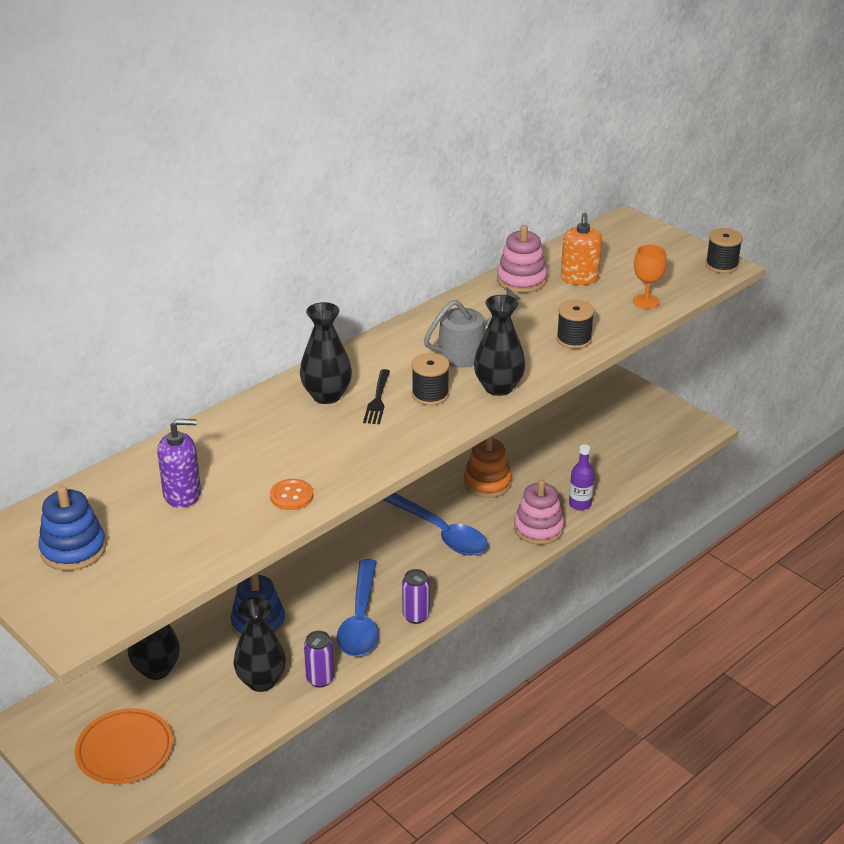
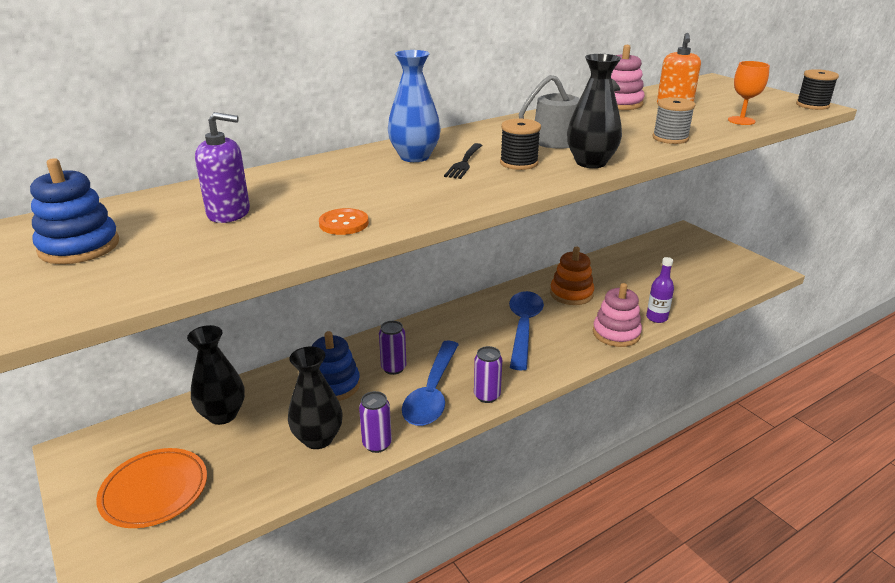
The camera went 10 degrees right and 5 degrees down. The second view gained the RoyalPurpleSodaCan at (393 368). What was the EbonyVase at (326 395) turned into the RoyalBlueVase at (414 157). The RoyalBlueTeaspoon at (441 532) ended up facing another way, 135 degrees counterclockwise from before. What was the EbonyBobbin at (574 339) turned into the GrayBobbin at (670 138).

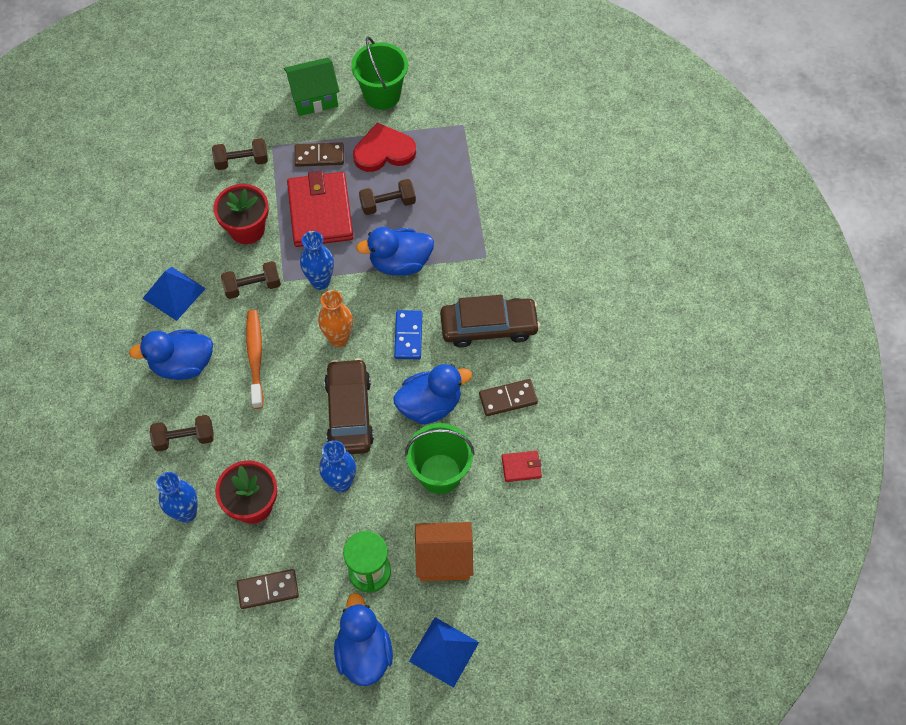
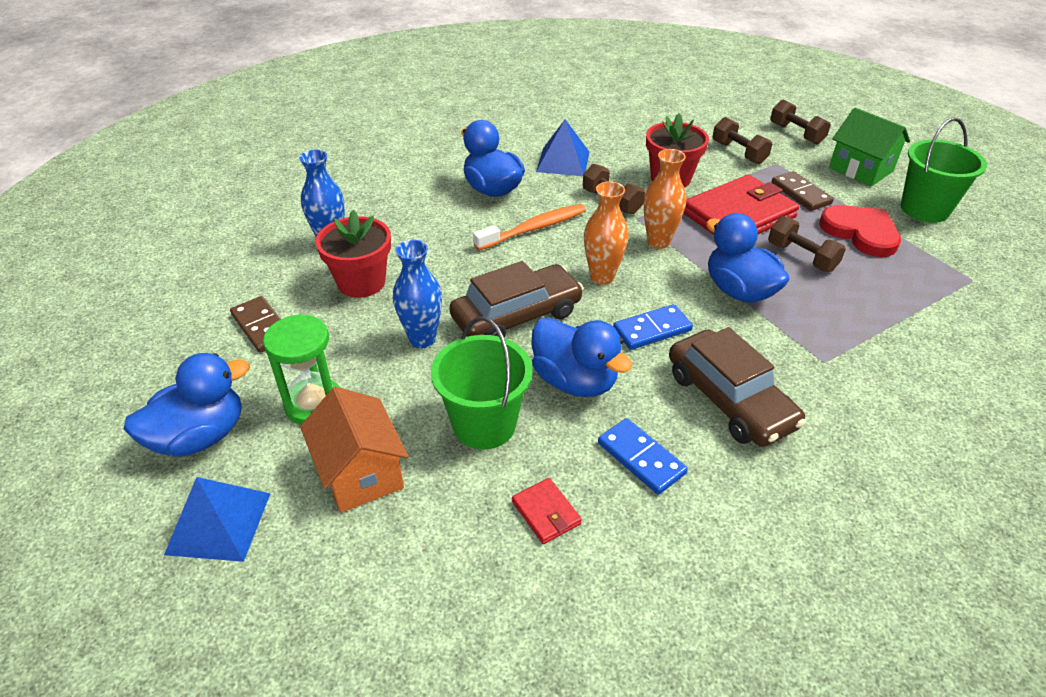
The camera went 65 degrees right and 20 degrees down. What was the DarkBrownDominoPiece at (508 398) turned into the RoyalBlueDominoPiece at (641 458). What was the RoyalBlueVase at (320 282) turned into the OrangeColouredVase at (658 242). The DarkBrownDumbbell ended up elsewhere, having gone from (184 438) to (796 134).

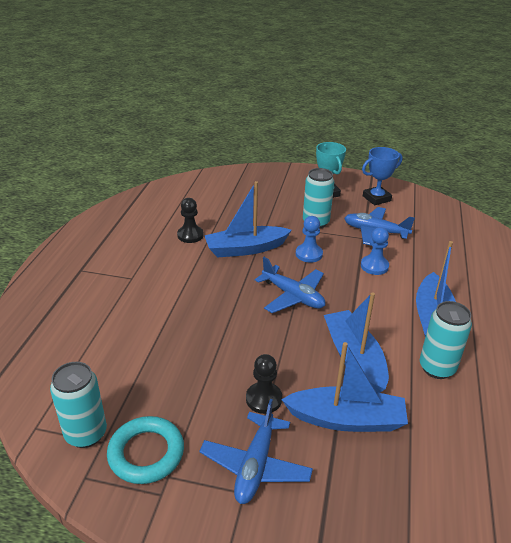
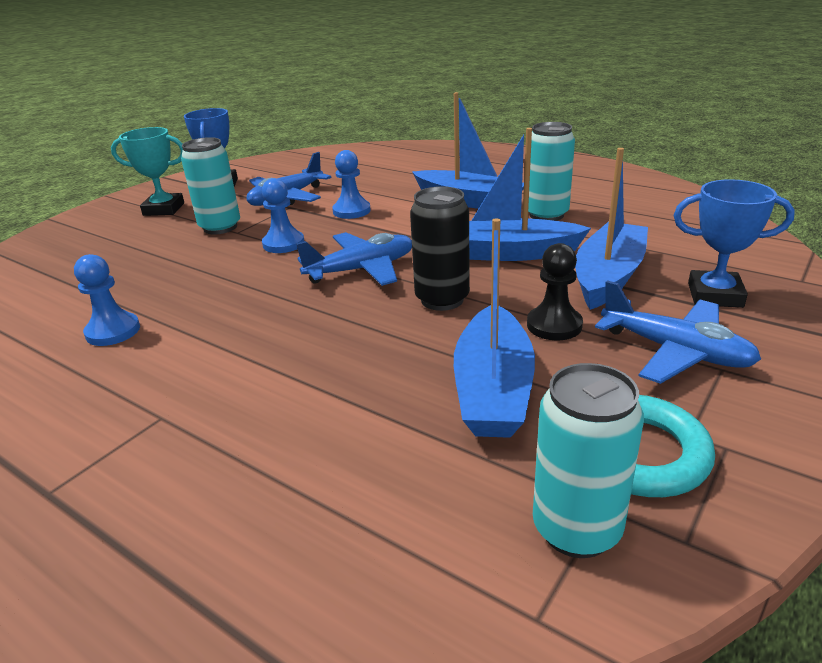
The camera went 65 degrees left and 5 degrees down. What was the EbonyPawn at (190 235) turned into the RoyalBluePawn at (113 331). The second view gained the EbonySodaCan at (442 299). The RoyalBlueSailboat ended up elsewhere, having gone from (245 249) to (493 389). The second view gained the RoyalBlueAwardCup at (715 295).

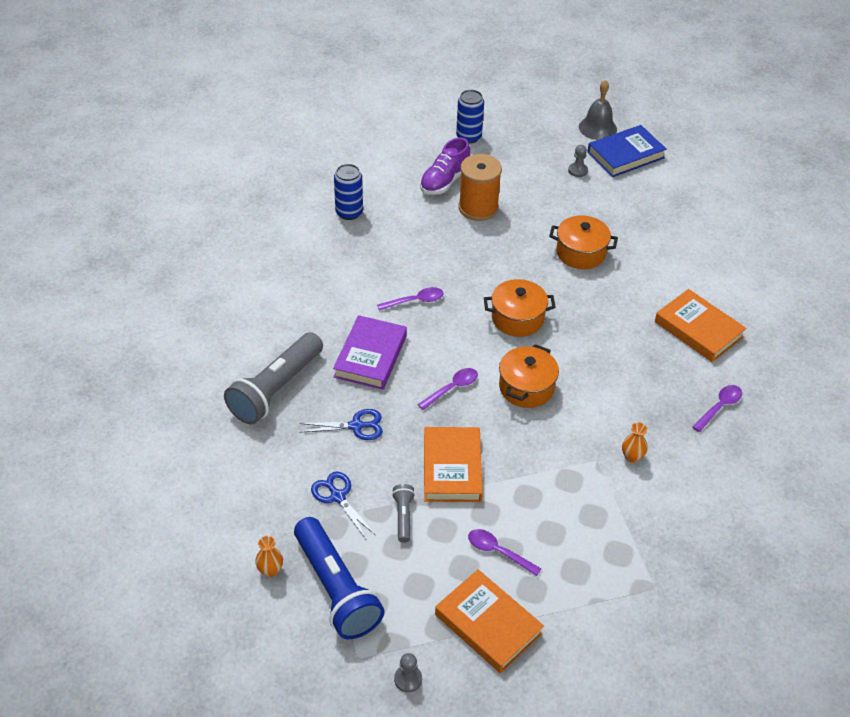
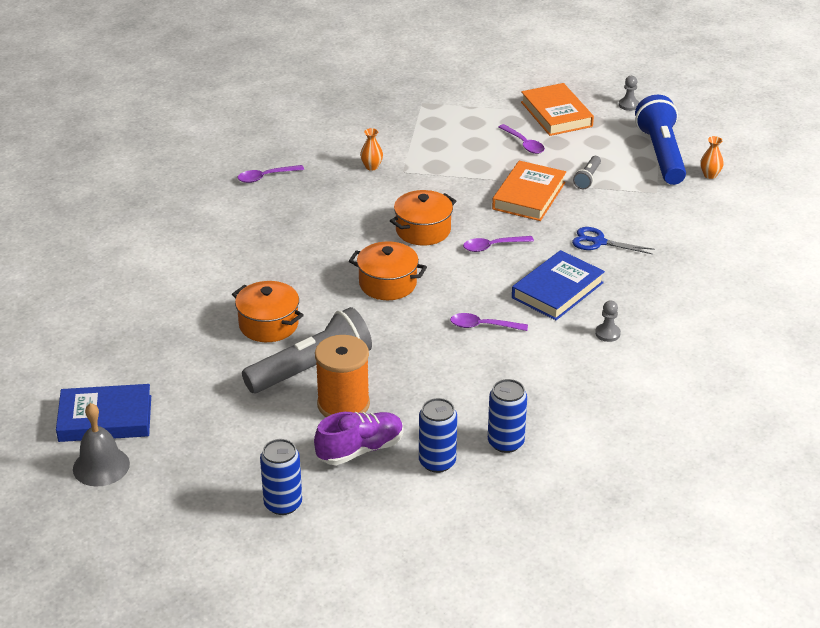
The camera went 155 degrees left and 10 degrees down. The GrayPocketTorch ended up elsewhere, having gone from (276 389) to (311 369). The second view gained the RoyalBlueSodaCan at (437 462). What was the RoyalPurpleBook at (370 356) turned into the RoyalBlueBook at (557 290). The GrayPawn ended up elsewhere, having gone from (577 170) to (607 333). The second view lost the RoyalBlueScissors at (338 496). The second view lost the OrangeColouredBook at (698 329).

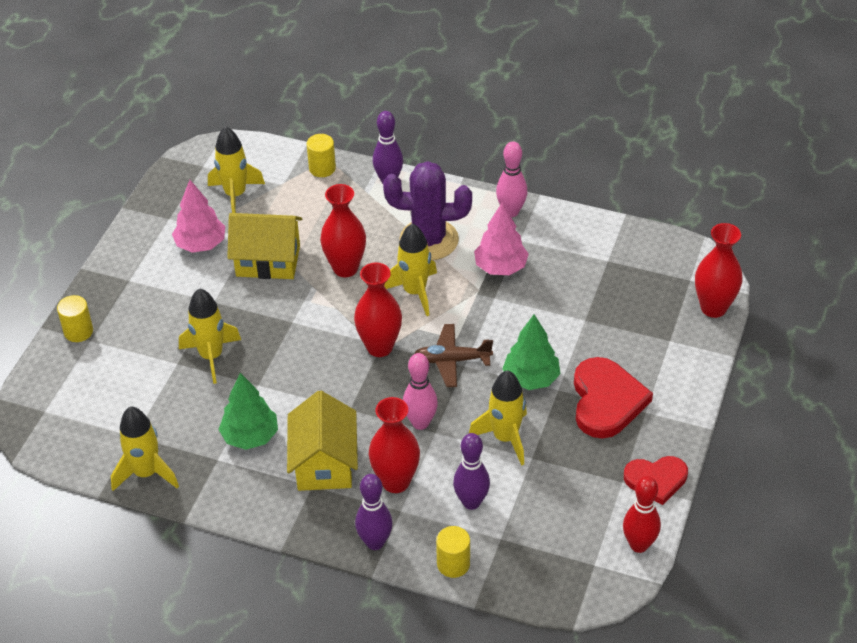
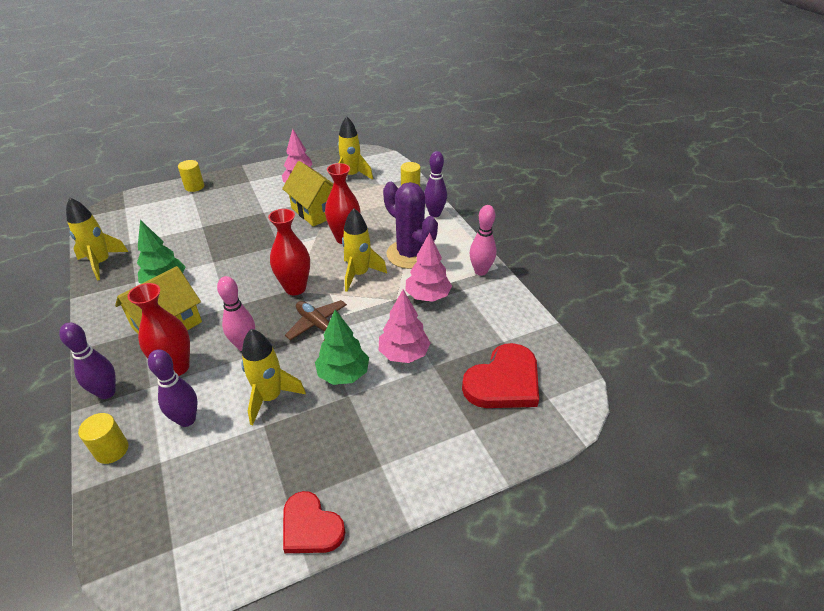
The camera went 45 degrees right and 5 degrees down. The second view gained the RosePinkFirTree at (404 354). The CrimsonHeart ended up elsewhere, having gone from (606 401) to (503 381). The second view lost the GoldenSpaceship at (211 356). The second view lost the CrimsonTenpin at (639 545). The second view lost the CrimsonVase at (713 308).

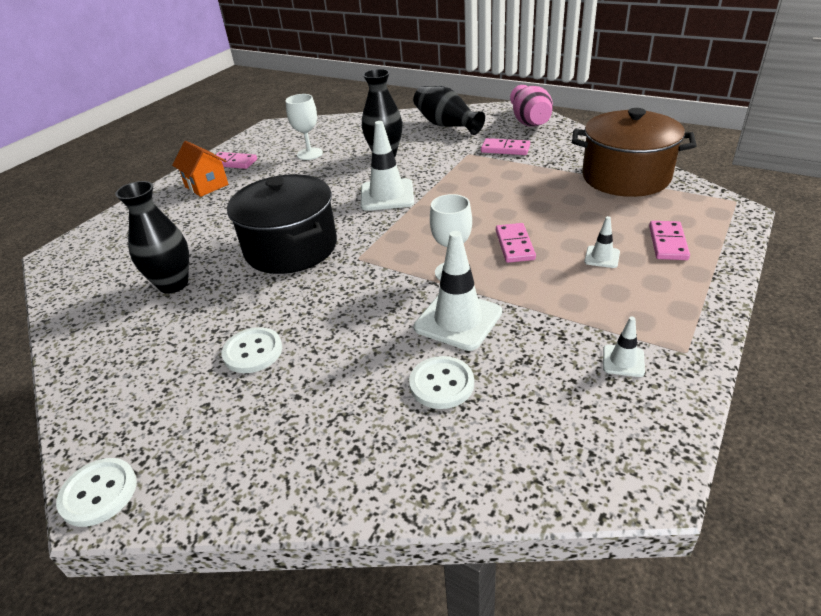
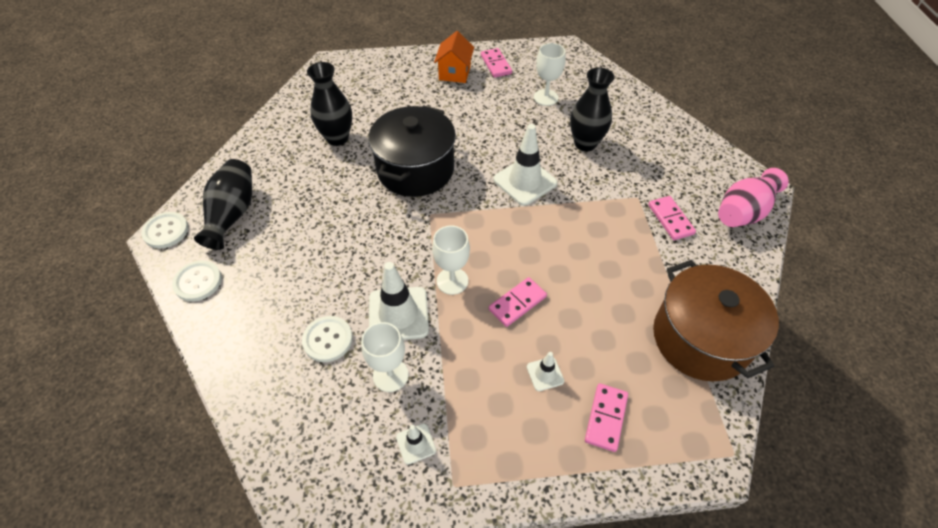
The camera went 50 degrees right and 15 degrees up. The WhiteButton ended up elsewhere, having gone from (253 352) to (198 282). The EbonyVase ended up elsewhere, having gone from (446 125) to (232 214). The second view gained the WhiteWineGlass at (390 375). The RosePinkDominoPiece at (667 243) ended up facing another way, 45 degrees counterclockwise from before.

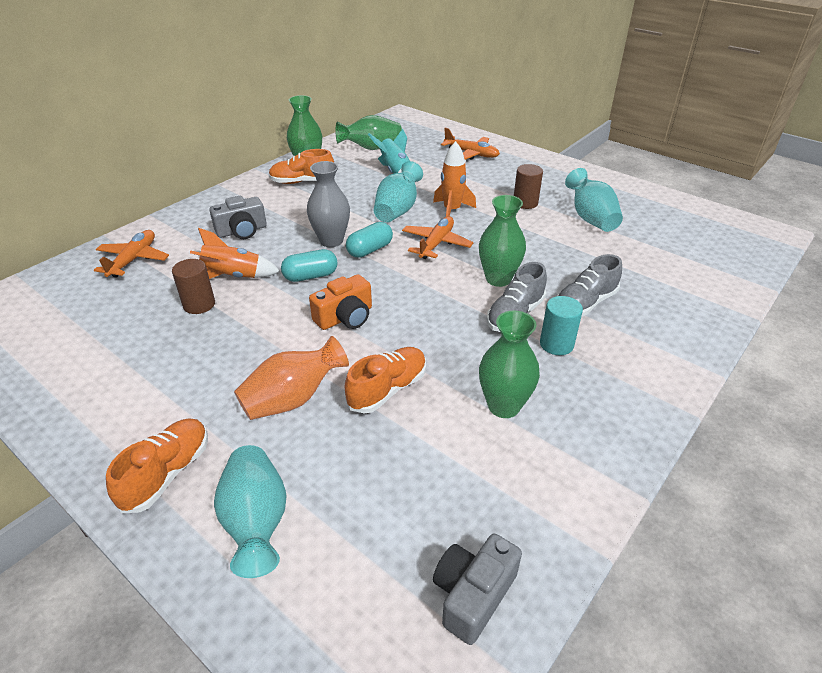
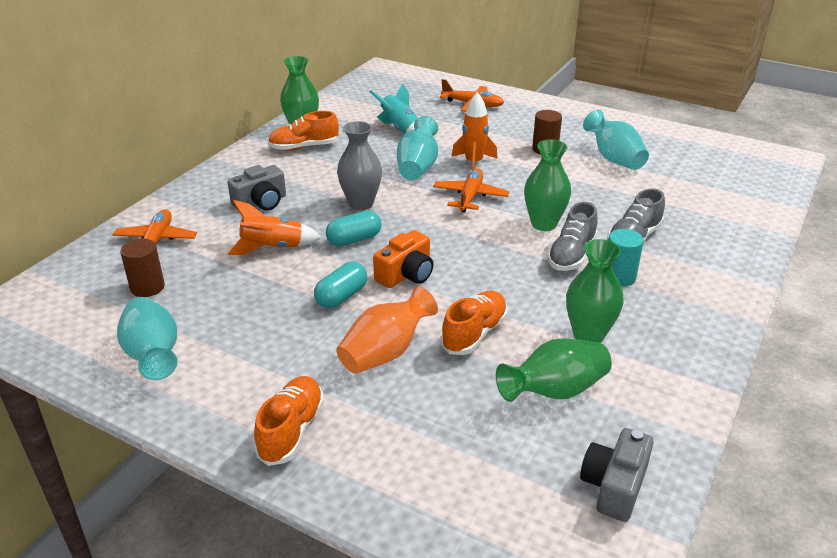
The camera went 10 degrees left and 5 degrees down. The TurquoiseVase ended up elsewhere, having gone from (256 522) to (153 355). The DarkBrownSolidCylinder ended up elsewhere, having gone from (199 304) to (147 287). The TurquoisePill ended up elsewhere, having gone from (370 250) to (341 296). The EmeraldVase ended up elsewhere, having gone from (371 148) to (555 391).

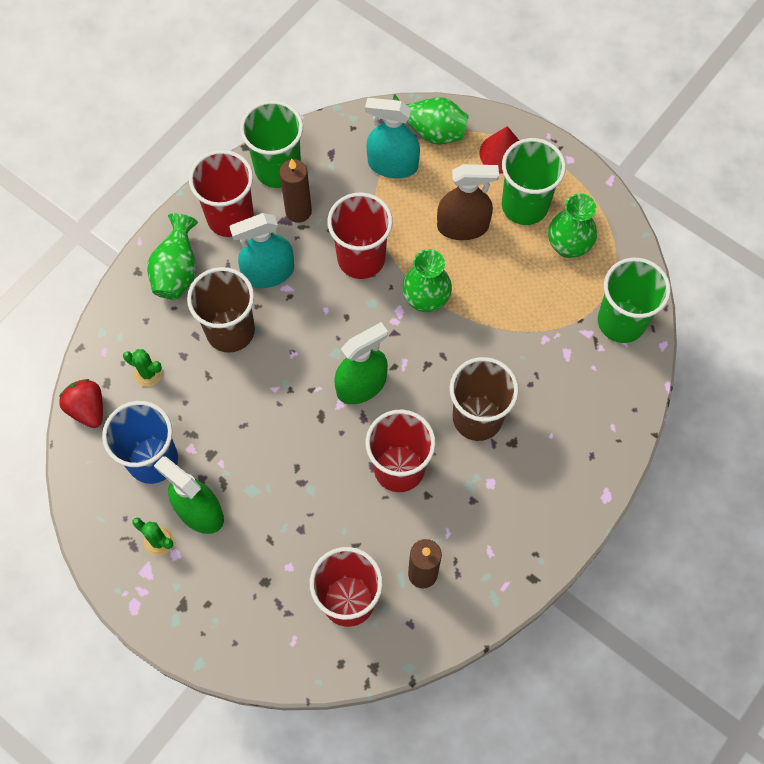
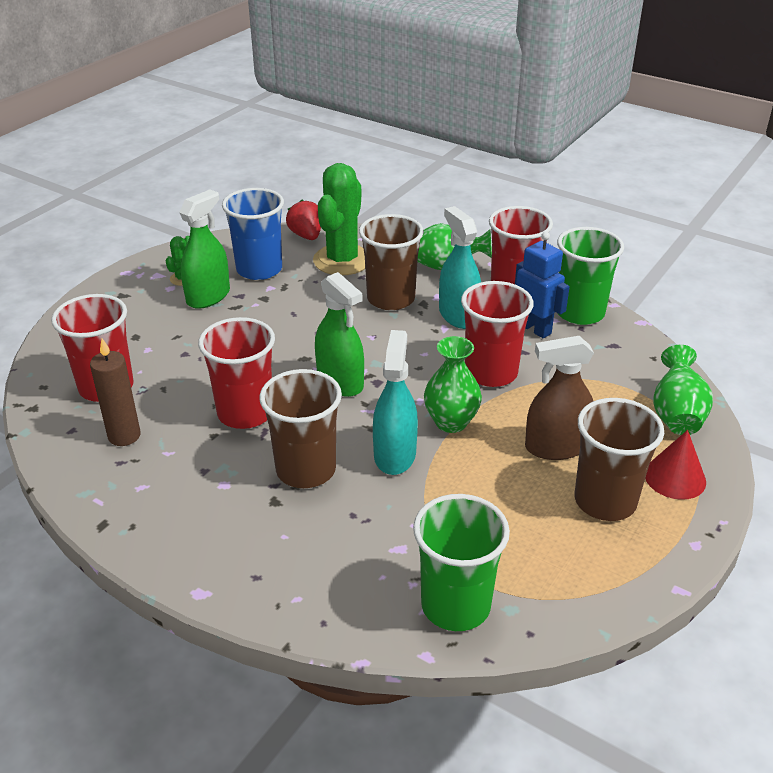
The camera went 85 degrees right and 30 degrees down. The CrimsonStrawberry at (87 409) ended up facing another way, 75 degrees counterclockwise from before. The size of the EmeraldPricklyPlant at (148 373) changed by a factor of 2.24. The TurquoiseSprayBottle ended up elsewhere, having gone from (392 165) to (394 455). Where the DarkBrownPillarCandle stood at (298 211), the RoyalBlueRobot came to stand at (534 328). The DarkBrownSprayBottle at (462 226) ended up facing another way, 90 degrees clockwise from before. What was the EmeraldTumbler at (524 205) turned into the DarkBrownTumbler at (605 501). The second view lost the EmeraldVase at (568 246).

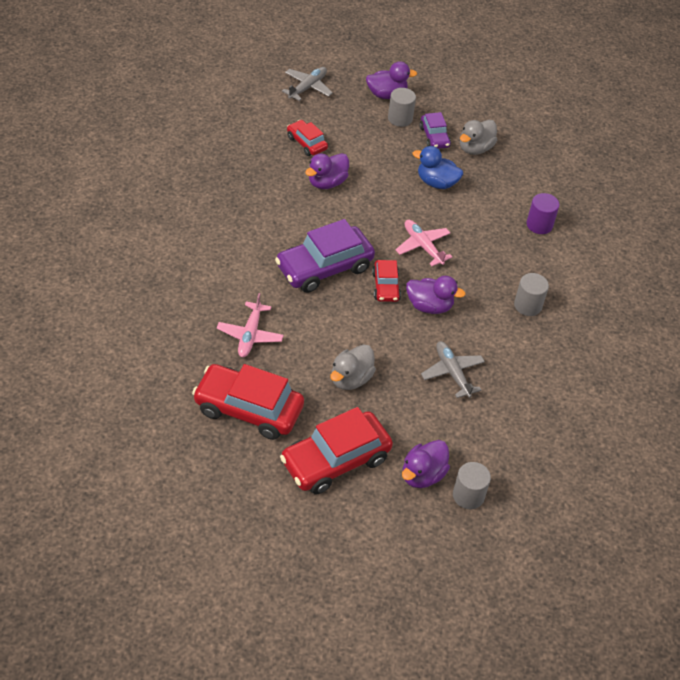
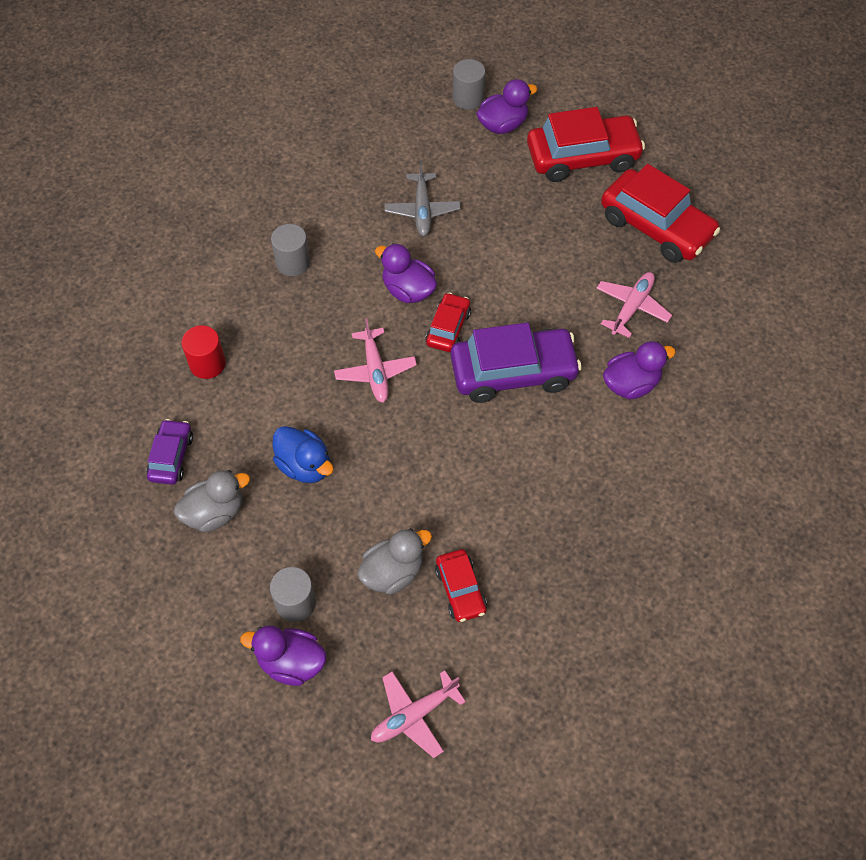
The camera went 155 degrees left and 10 degrees up. The RoyalPurpleToyCar ended up elsewhere, having gone from (434 137) to (171 457). What was the RoyalPurpleSolidCylinder at (539 225) turned into the CrimsonSolidCylinder at (207 364). The GrayToyDuck ended up elsewhere, having gone from (351 379) to (393 572). What was the GrayAeroplane at (307 87) turned into the RosePinkAeroplane at (414 715). The RoyalPurpleToyDuck ended up elsewhere, having gone from (327 182) to (631 384).

